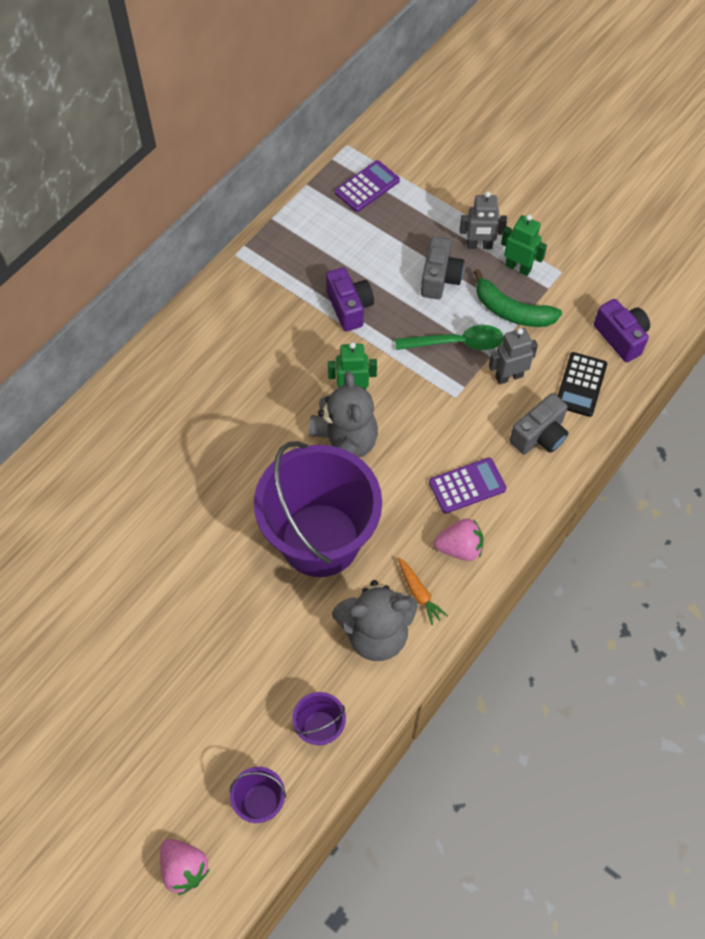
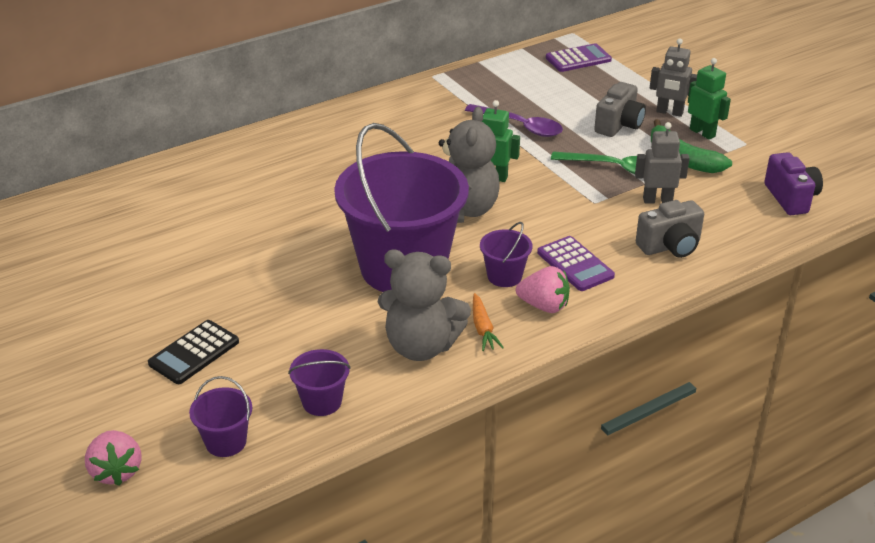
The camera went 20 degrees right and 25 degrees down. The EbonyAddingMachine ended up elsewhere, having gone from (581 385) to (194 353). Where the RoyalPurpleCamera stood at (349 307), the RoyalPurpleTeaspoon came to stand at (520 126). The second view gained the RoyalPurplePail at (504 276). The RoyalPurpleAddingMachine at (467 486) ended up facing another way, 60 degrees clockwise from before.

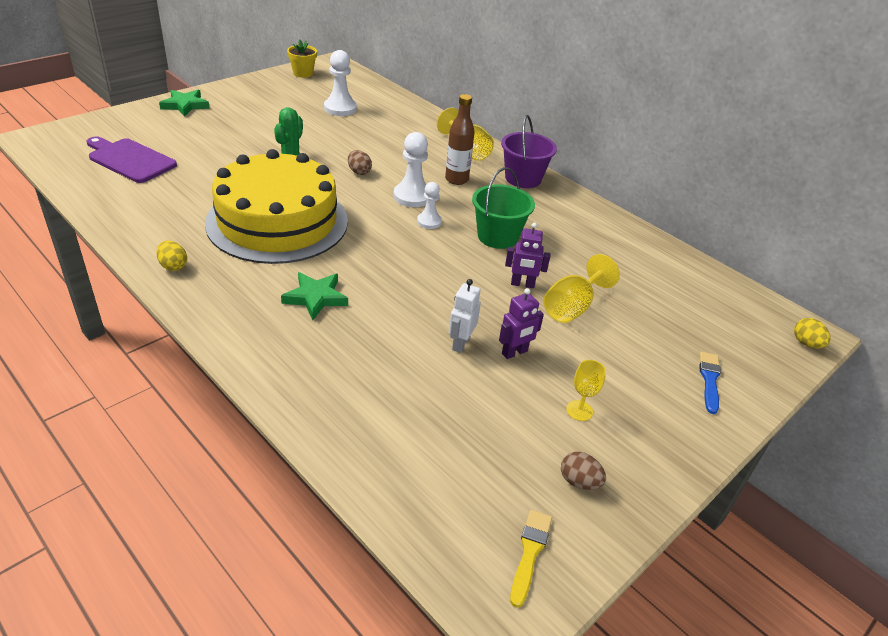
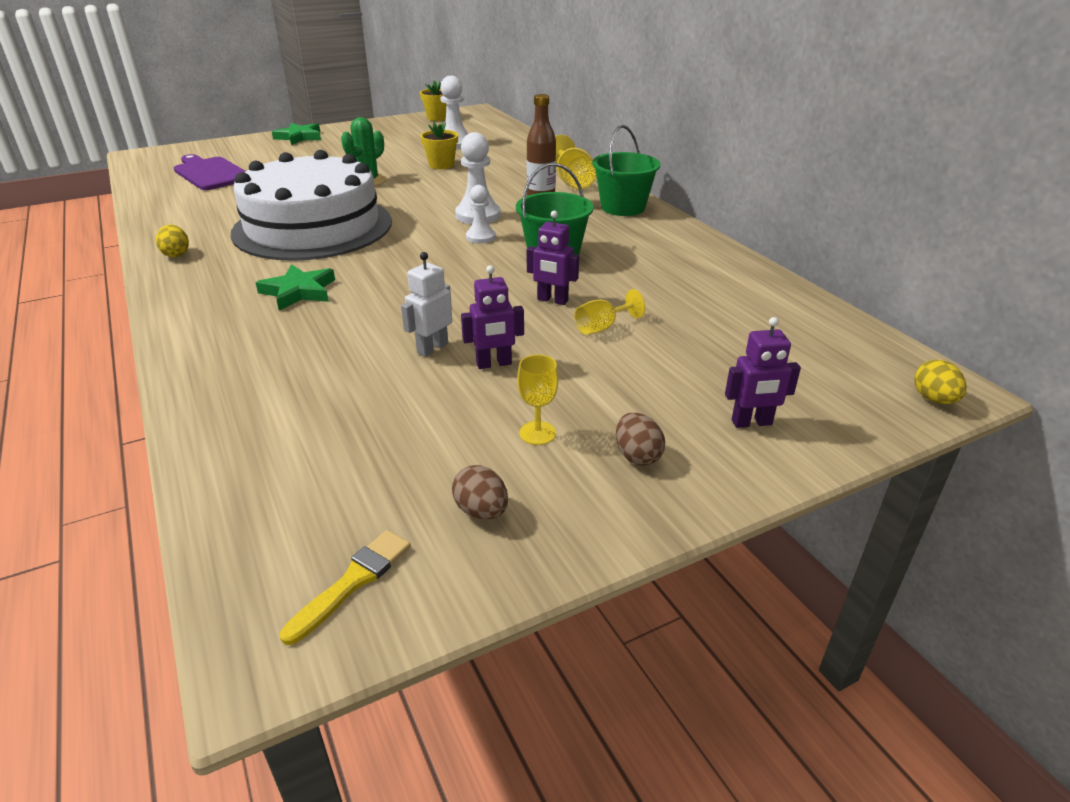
The camera went 20 degrees right and 5 degrees down. What was the GoldenGateau at (277 221) turned into the WhiteGateau at (313 227). The second view gained the GoldenFlowerPot at (441 165). The size of the GoldenWineGlass at (572 307) changed by a factor of 0.61. What was the RoyalPurplePail at (523 178) turned into the EmeraldPail at (623 207). The DarkBrownToyEgg ended up elsewhere, having gone from (359 172) to (637 456). Where the RoyalBluePaintbrush stood at (709 380), the RoyalPurpleRobot came to stand at (751 423).

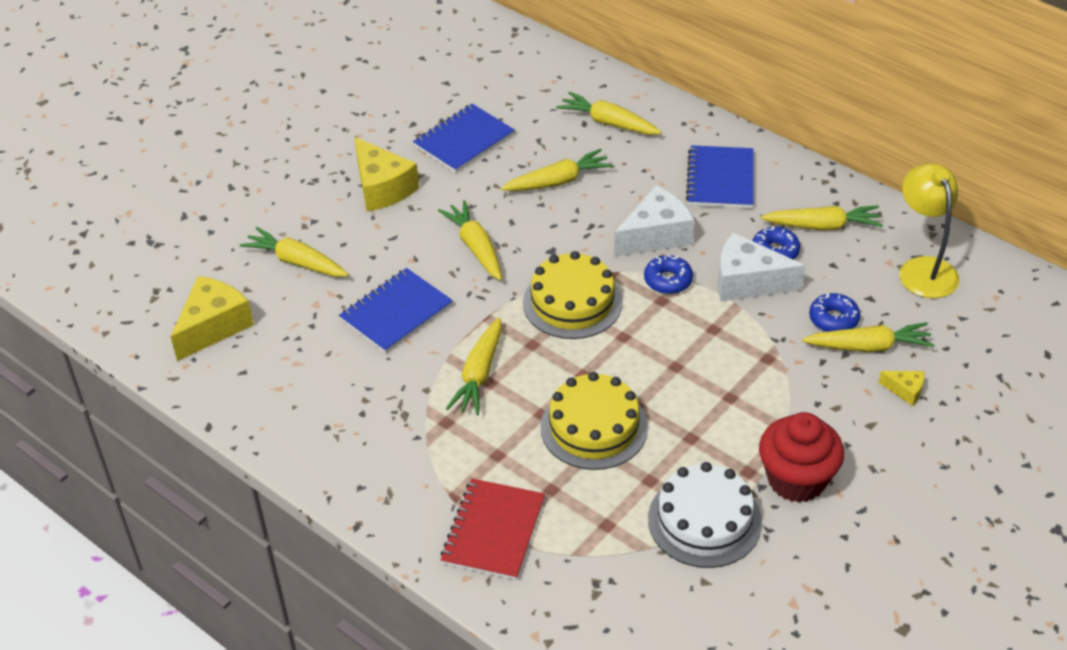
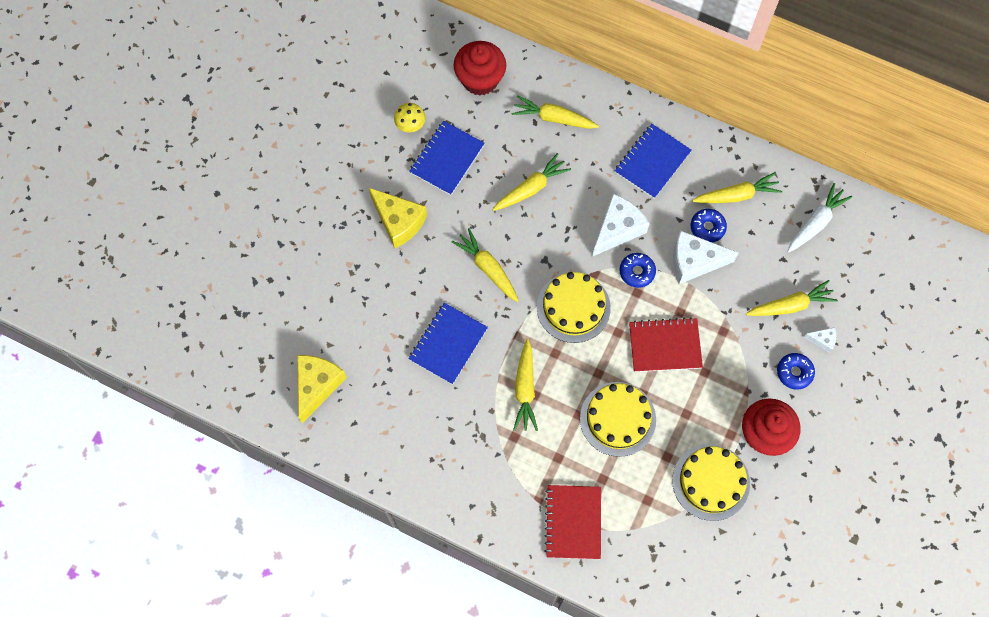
The camera went 15 degrees left and 25 degrees up. The second view gained the GoldenFungus at (410 126). The second view gained the CrimsonMuffin at (480 79). The RoyalBlueNotebook at (720 179) ended up facing another way, 45 degrees clockwise from before. The second view gained the CrimsonNotebook at (665 346). What was the WhiteGateau at (704 520) turned into the GoldenGateau at (711 482). The RoyalBlueGlazedDonut ended up elsewhere, having gone from (833 319) to (794 372). Where the GoldenLamp stood at (923 268), the WhiteRootVegetable came to stand at (815 223). What was the GoldenCheeseWedge at (905 391) turned into the WhiteCheeseWedge at (822 340). The second view lost the GoldenRootVegetable at (297 262).

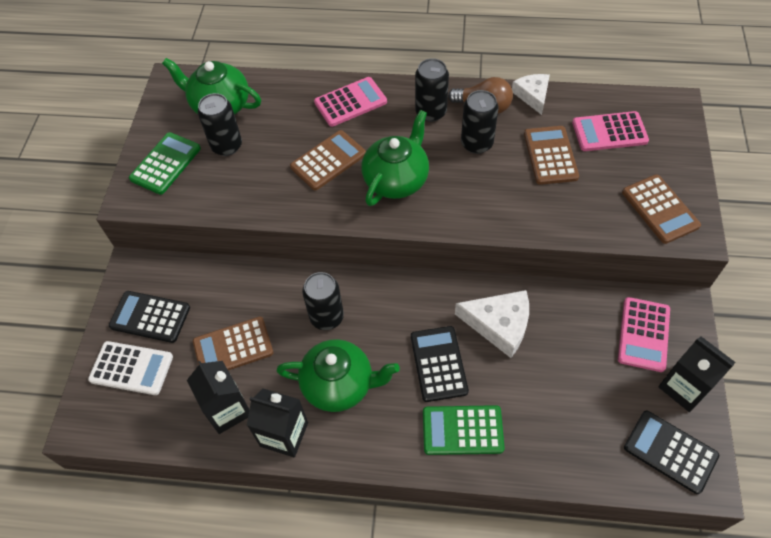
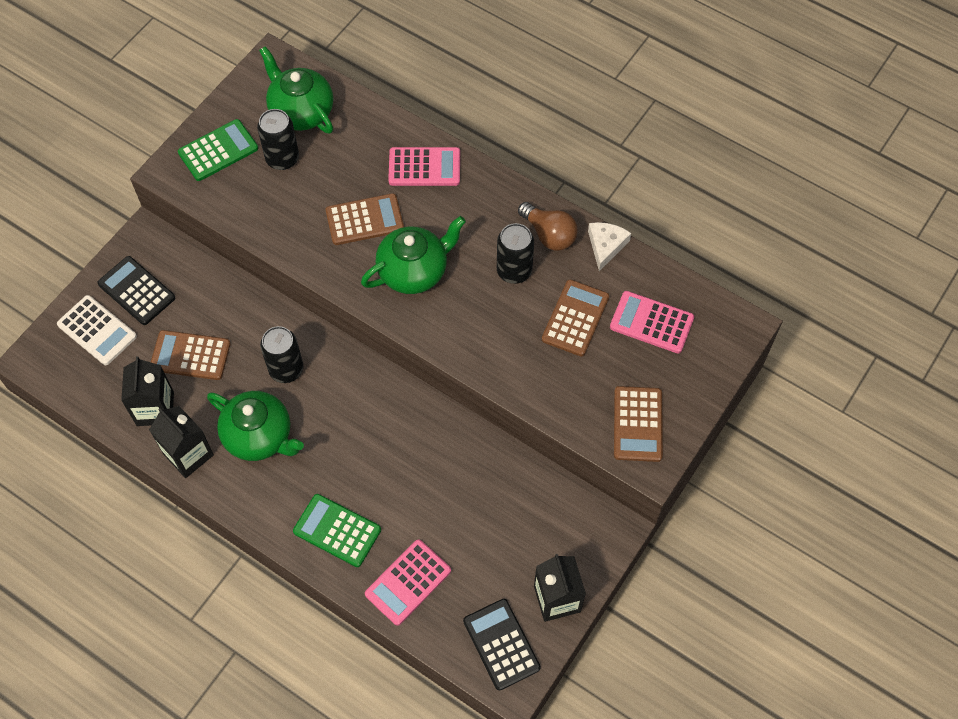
The camera went 25 degrees right and 5 degrees up. The RosePinkAddingMachine ended up elsewhere, having gone from (643 334) to (408 582). The second view lost the EbonyAddingMachine at (438 364). The second view lost the EbonySodaCan at (431 112). The second view lost the WhiteCheeseWedge at (499 324).

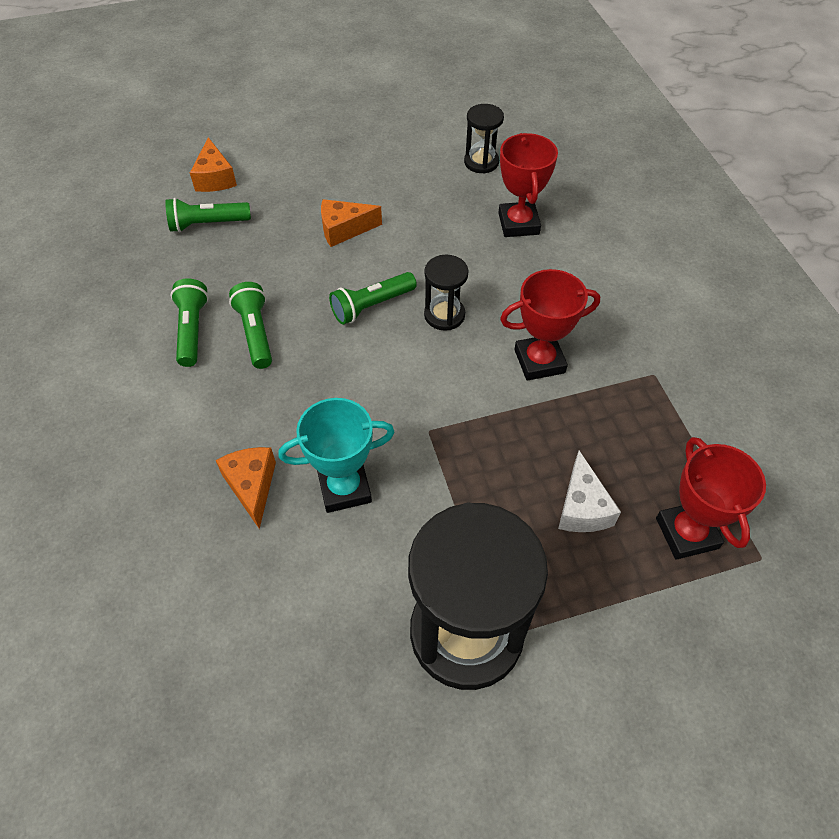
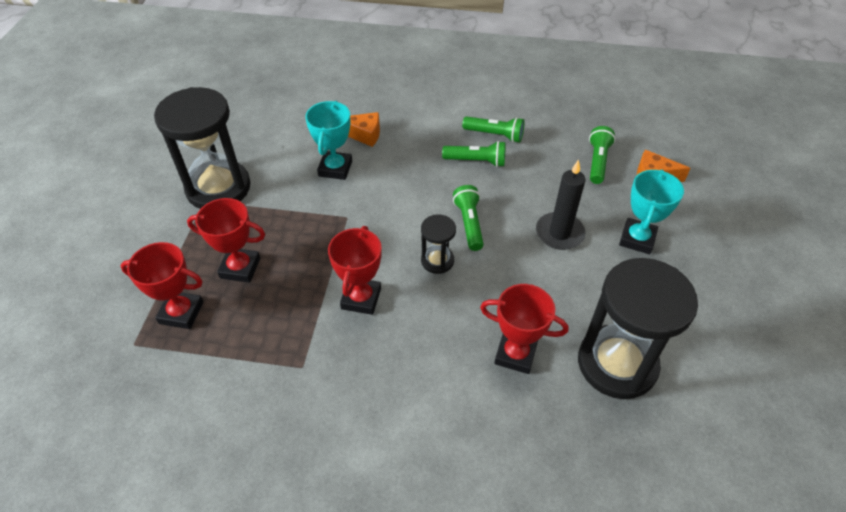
The camera went 115 degrees right and 5 degrees down. Where the WhiteCheeseWedge stood at (582 507), the CrimsonAwardCup came to stand at (240 268). Where the OrangeColouredCheeseWedge stood at (344 230), the EbonyPillarCandle came to stand at (559 233). The size of the EbonySandTimer at (481 162) changed by a factor of 2.11. The second view gained the TurquoiseAwardCup at (637 239).

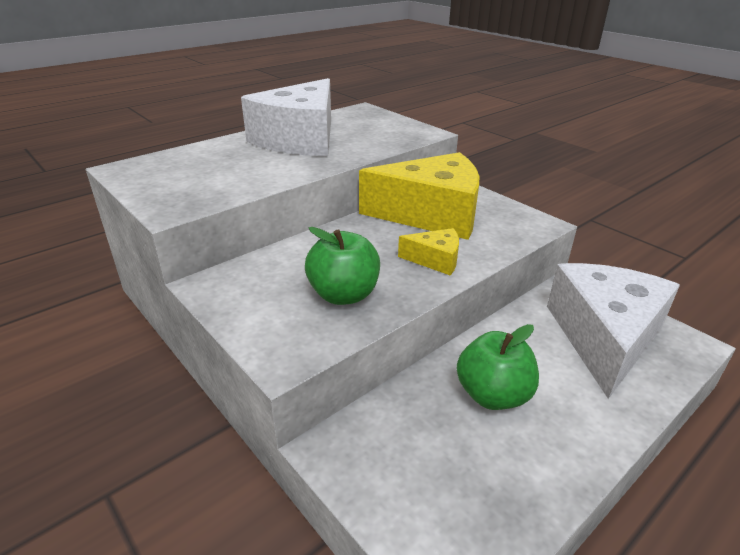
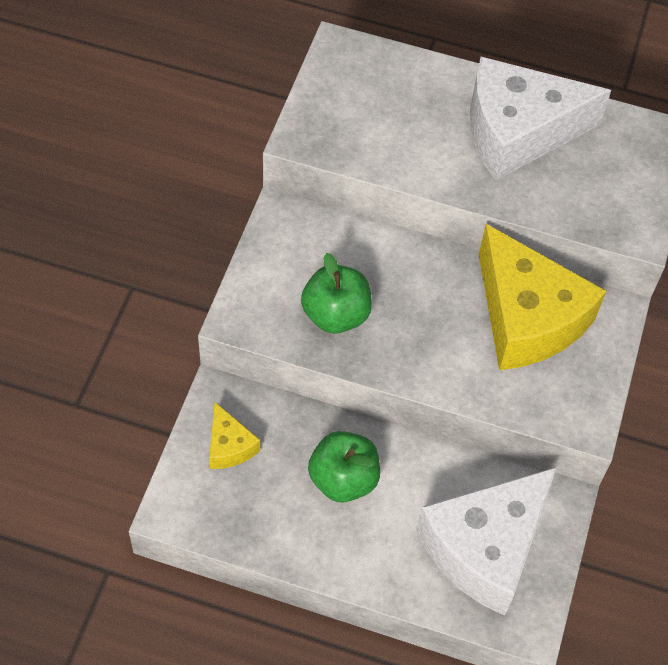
The camera went 55 degrees right and 25 degrees up. The GoldenCheeseWedge ended up elsewhere, having gone from (435 260) to (229 446). The WhiteCheeseWedge at (604 337) ended up facing another way, 150 degrees clockwise from before.

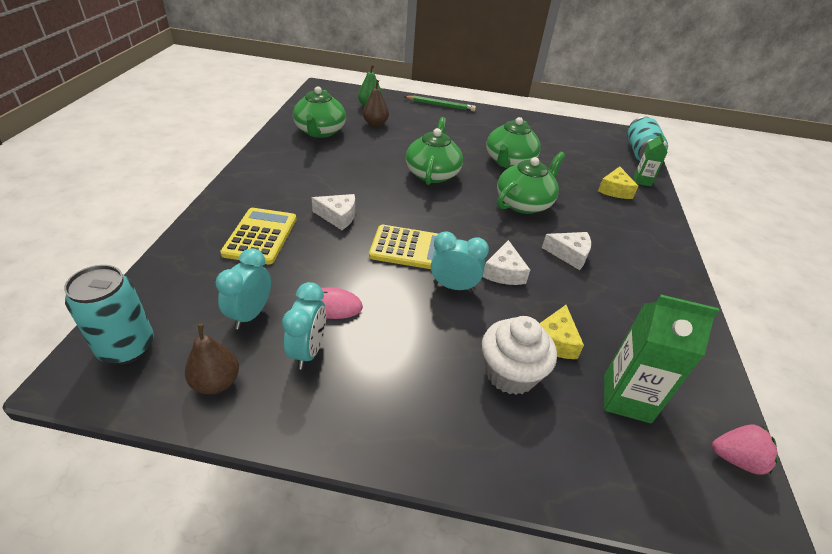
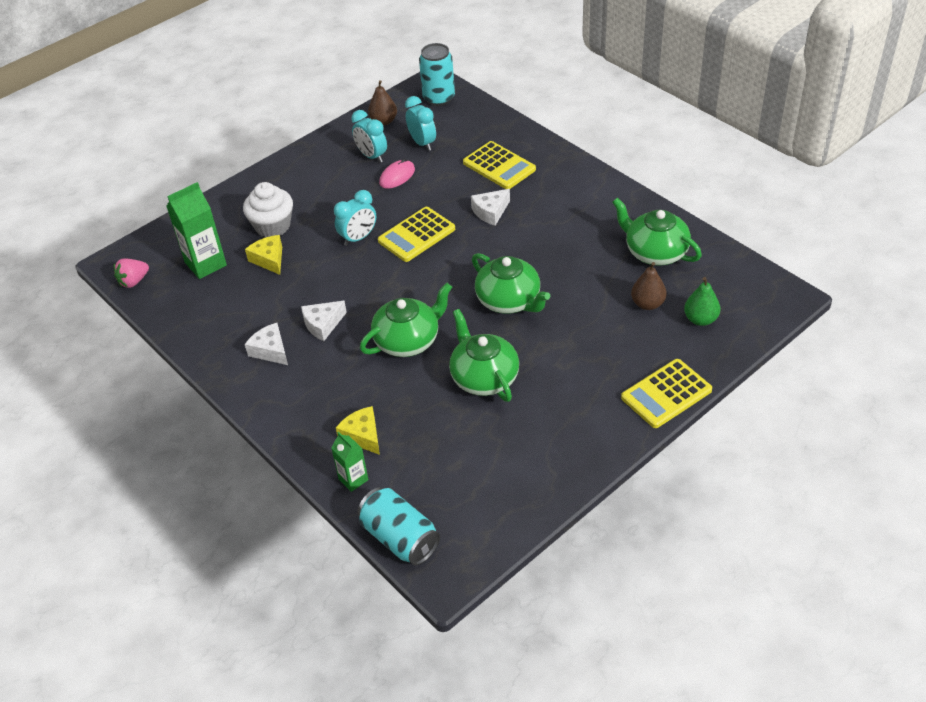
The camera went 135 degrees right and 5 degrees up. The WhiteCheeseWedge ended up elsewhere, having gone from (504 272) to (270 350). The EmeraldChinaTeapot at (524 203) ended up facing another way, 120 degrees counterclockwise from before. Where the EmeraldWoodenPencil stood at (440 105), the GoldenAddingMachine came to stand at (666 394).

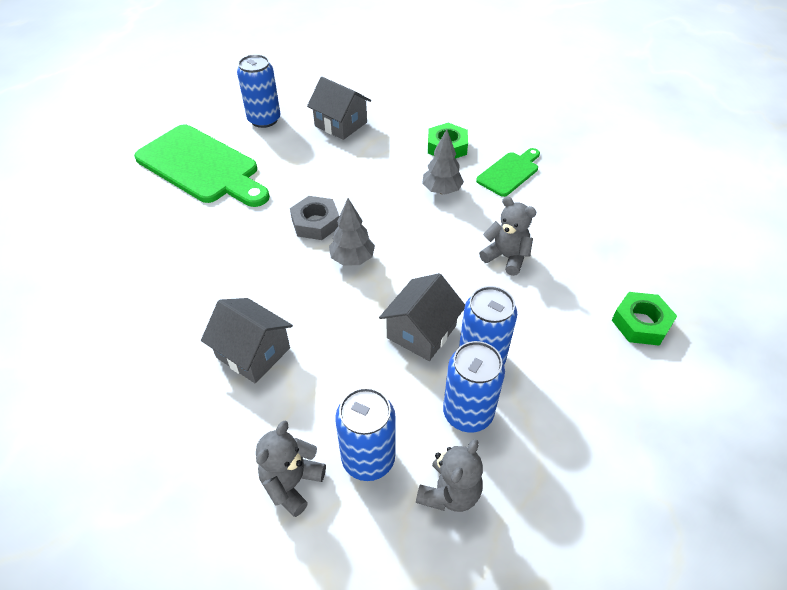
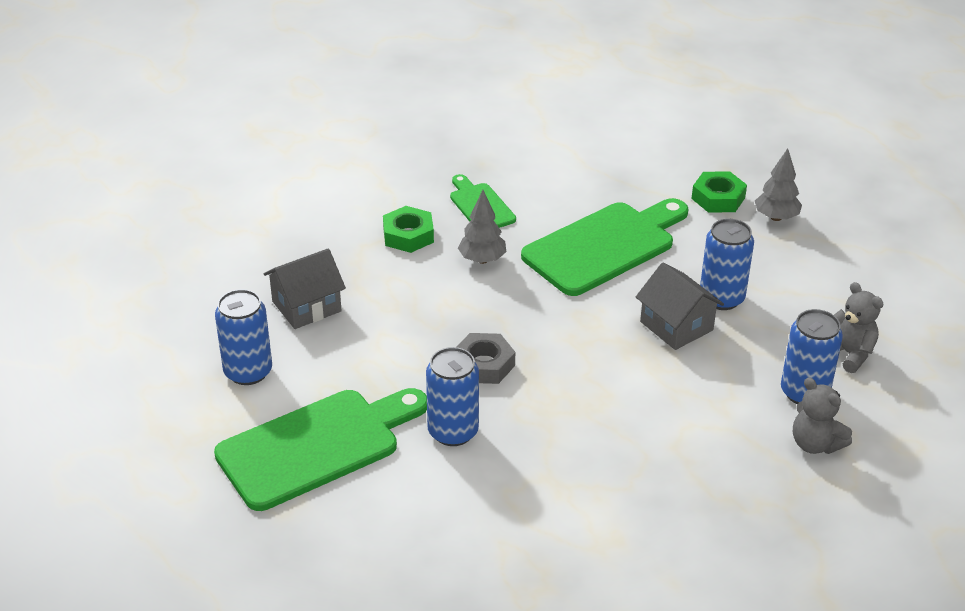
The camera went 70 degrees left and 10 degrees down. The RoyalBlueSodaCan ended up elsewhere, having gone from (468 413) to (453 432). Where the GrayStuffedBear stood at (506 257), the EmeraldChoppingBoard came to stand at (604 246). The GrayFirTree ended up elsewhere, having gone from (352 259) to (776 217). The second view lost the GrayToyHouse at (253 352).

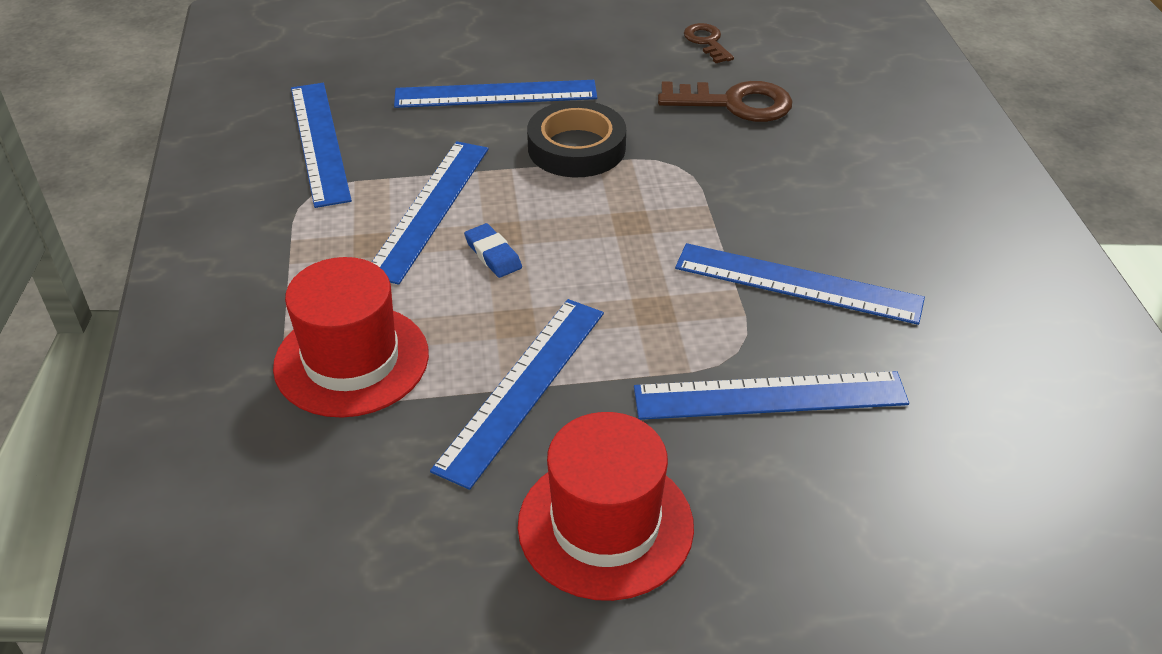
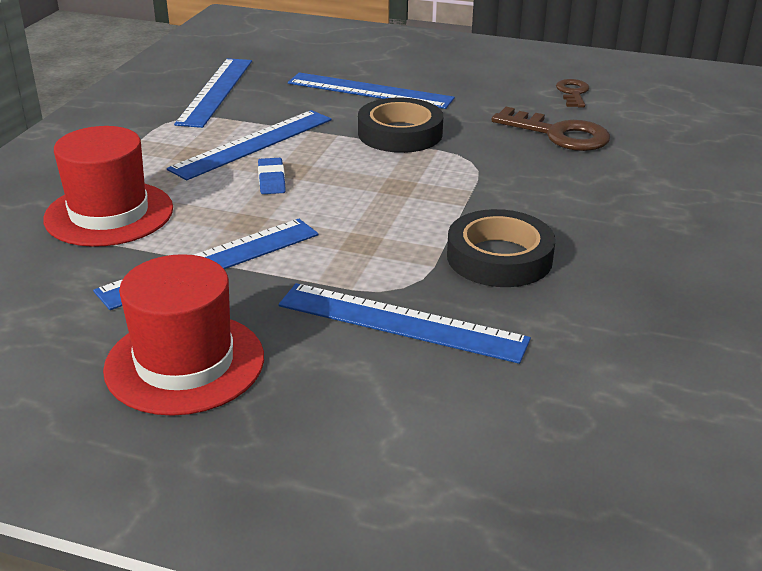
The camera went 25 degrees right and 10 degrees down. Where the RoyalBlueMeasuringStick stood at (797 284), the EbonyStickyTape came to stand at (499 257).

